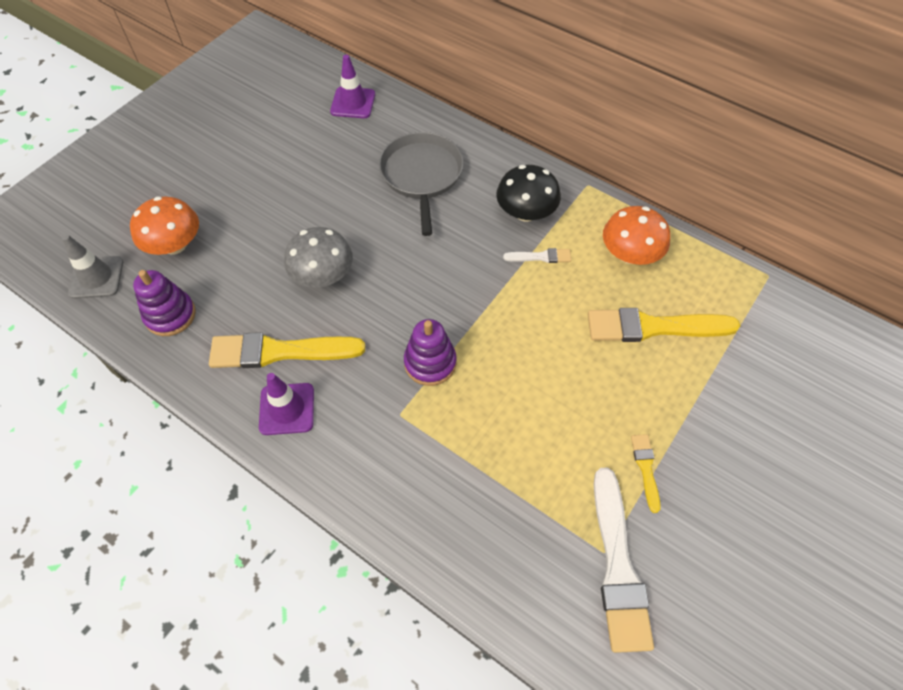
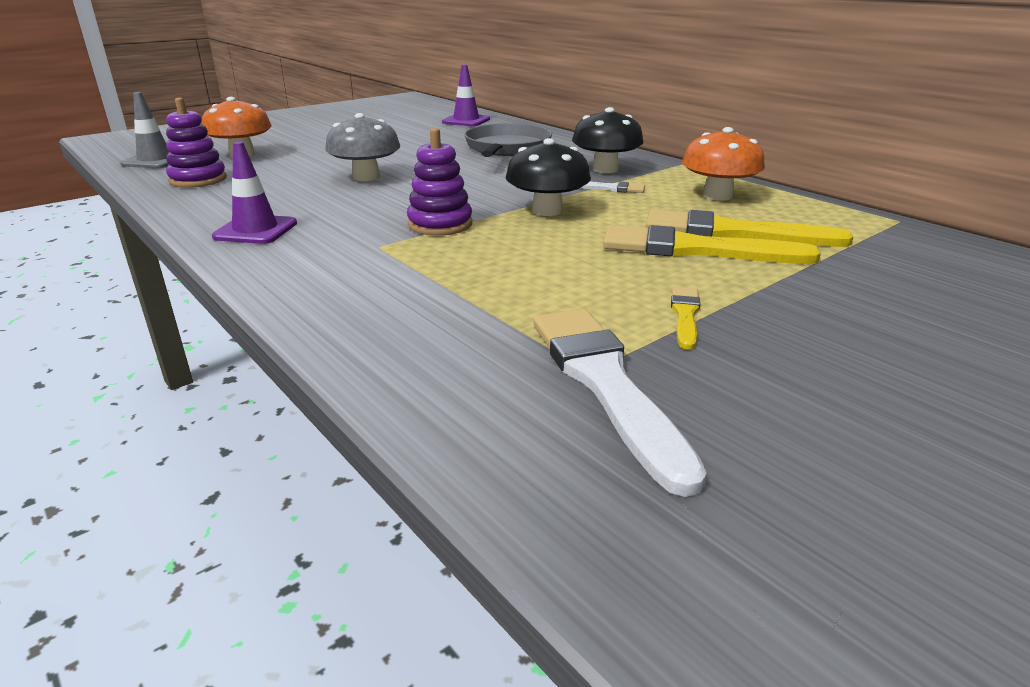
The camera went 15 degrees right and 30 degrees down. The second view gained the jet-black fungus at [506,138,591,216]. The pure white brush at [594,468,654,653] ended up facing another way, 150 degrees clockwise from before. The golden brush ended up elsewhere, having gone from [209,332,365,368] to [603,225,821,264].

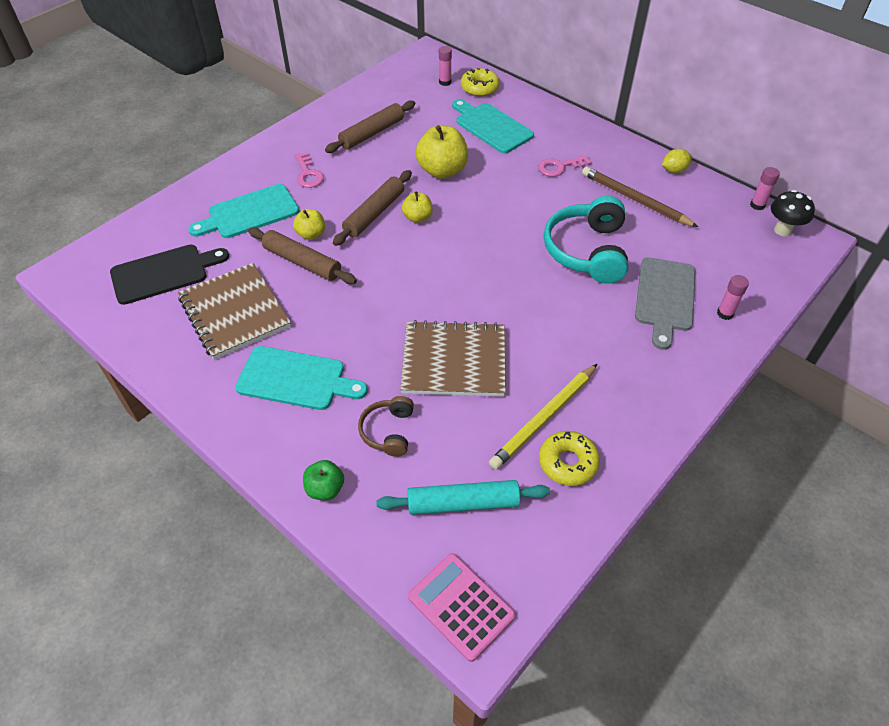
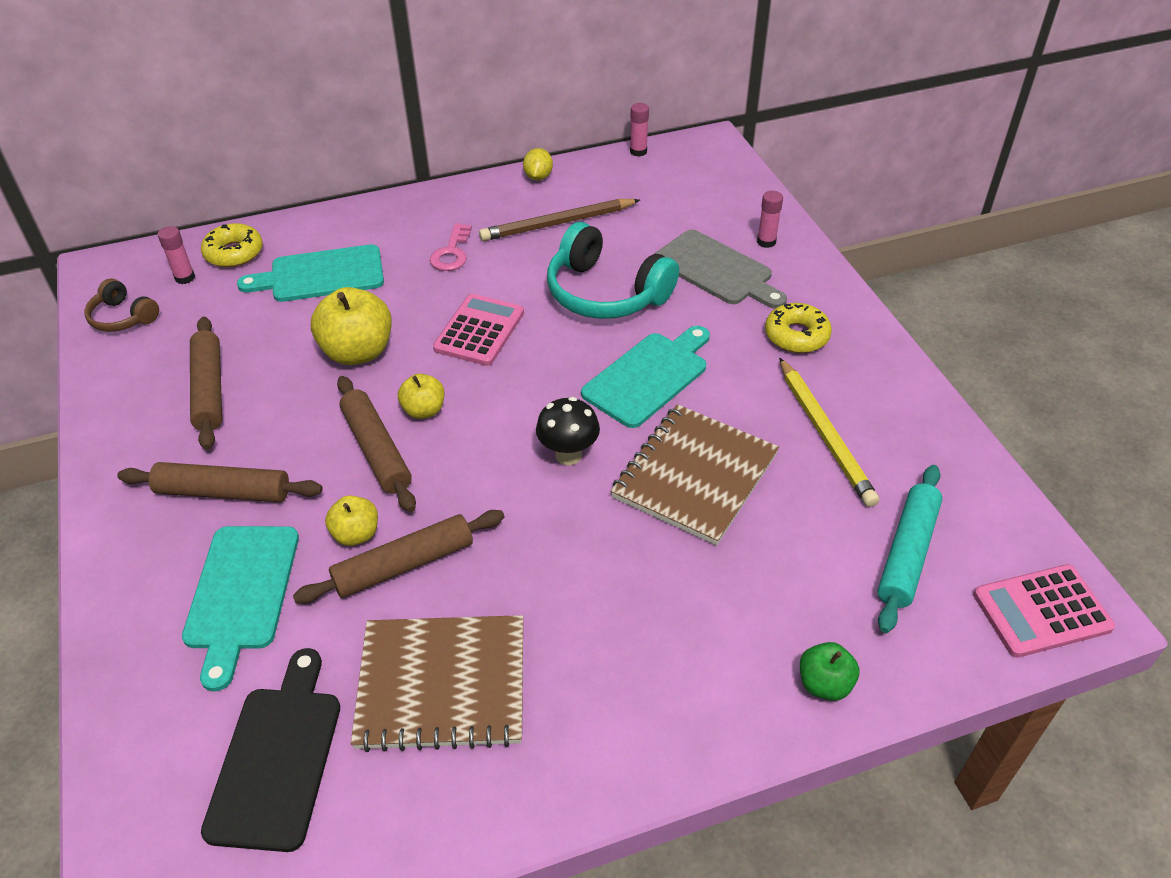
The camera went 60 degrees left and 5 degrees down. The brown headphones ended up elsewhere, having gone from [358,396,414,457] to [84,279,159,332]. Where the pink key stood at [295,152,324,188], the brown rolling pin came to stand at [117,462,323,502]. The second view gained the pink adding machine at [433,294,524,366]. The jet-black fungus ended up elsewhere, having gone from [771,190,815,236] to [536,397,600,465]. The turquoise chopping board ended up elsewhere, having gone from [235,346,368,410] to [581,326,710,428]. The golden donut ended up elsewhere, having gone from [539,431,600,486] to [765,303,832,353].

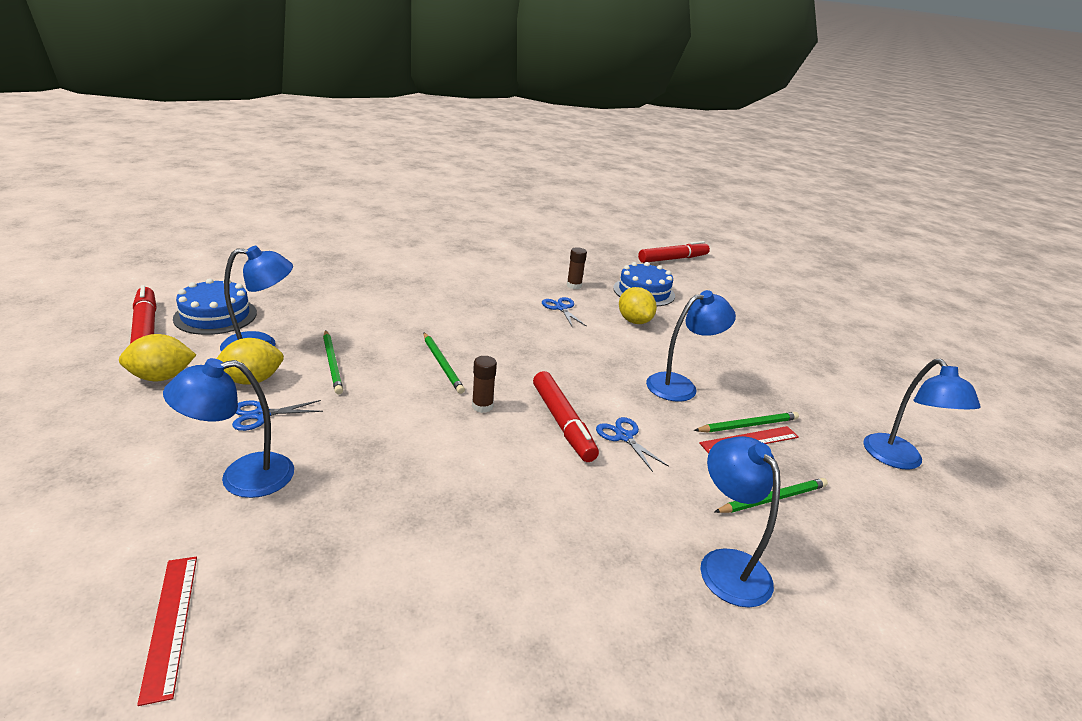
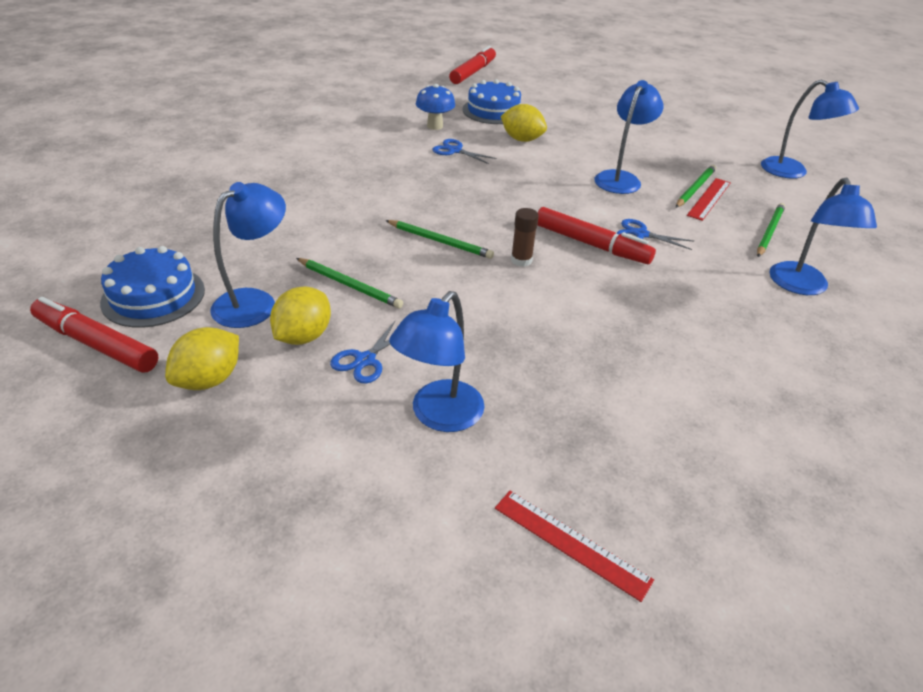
The camera went 35 degrees left and 10 degrees up. Where the brown glue stood at [567,247,587,289], the cobalt fungus came to stand at [416,84,455,130]. The cobalt reading lamp at [700,436,780,608] ended up facing another way, 120 degrees counterclockwise from before.

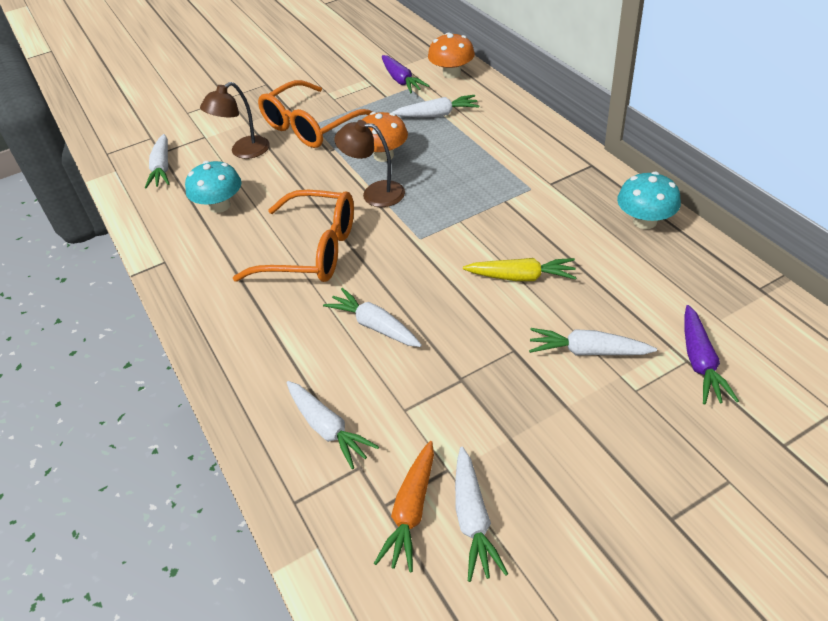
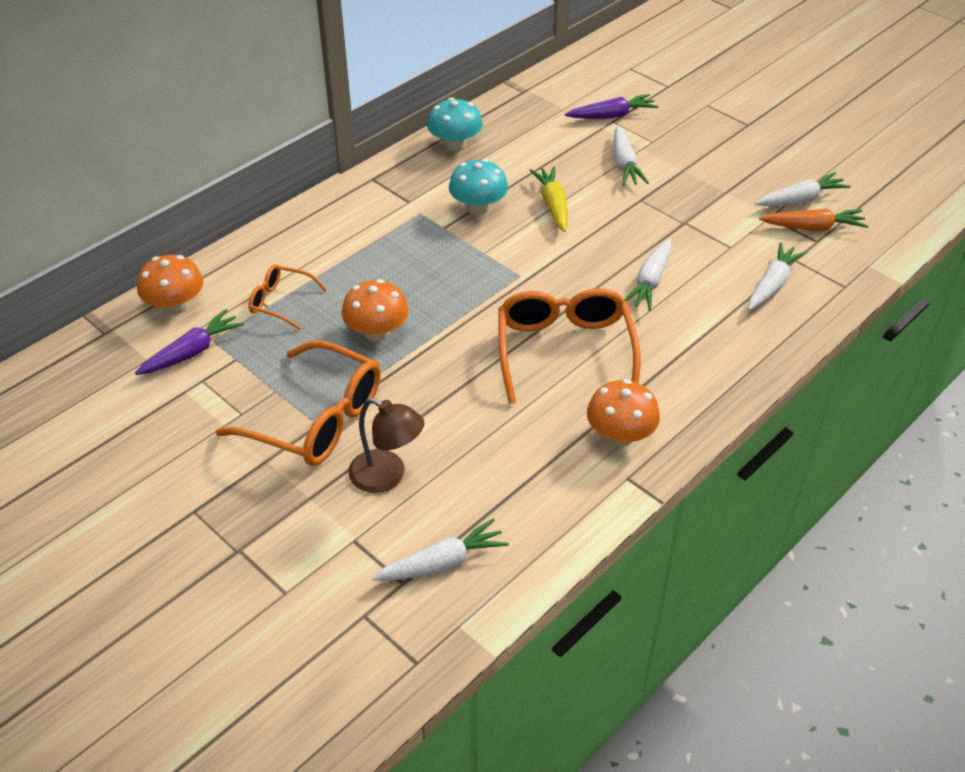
The camera went 110 degrees left and 0 degrees up. Where the pure white carrot stood at [391,95,479,117], the orange eyeglasses came to stand at [248,264,327,330]. The turquoise fungus ended up elsewhere, having gone from [185,161,242,213] to [449,159,508,215]. The second view gained the orange fungus at [587,379,660,446]. The second view lost the brown reading lamp at [334,120,405,207].

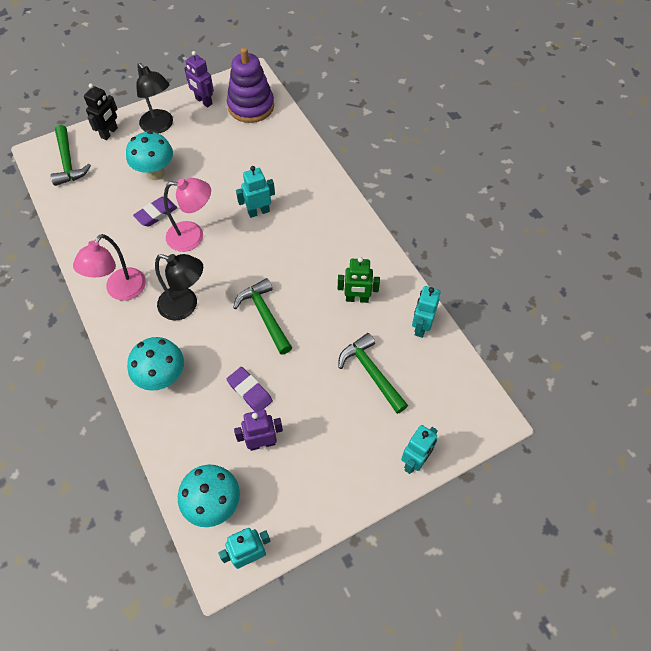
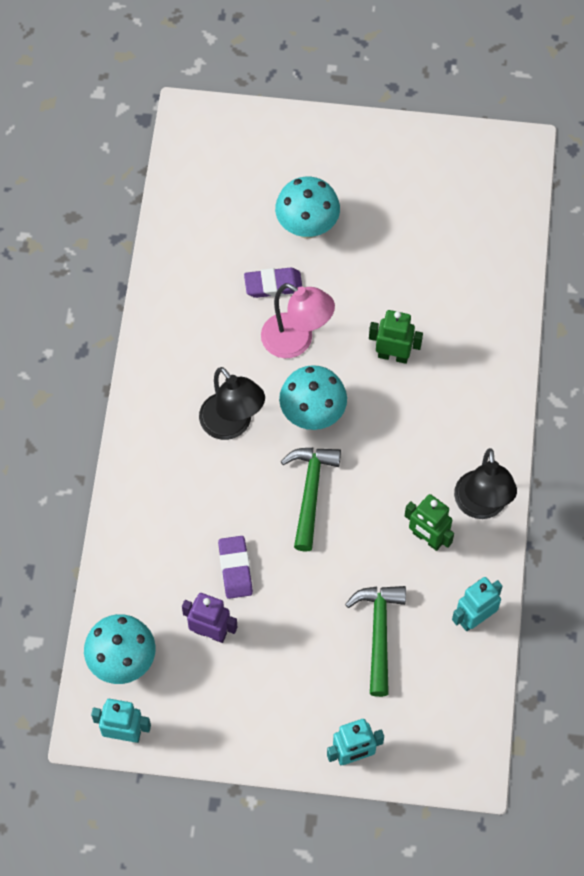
The camera went 35 degrees right and 5 degrees up. The turquoise fungus ended up elsewhere, having gone from [127,337,184,391] to [279,365,347,430]. What was the turquoise toy robot at [236,166,275,218] turned into the leaf-green toy robot at [369,310,423,364]. The jet-black reading lamp ended up elsewhere, having gone from [136,63,173,134] to [454,448,517,519]. The second view lost the leaf-green carpenter's hammer at [50,125,91,186]. The second view lost the pink reading lamp at [73,234,146,301]. The second view lost the jet-black toy robot at [84,83,118,140]. The second view lost the violet toy robot at [184,51,214,108]. The second view lost the violet stacking rings at [227,47,274,123].

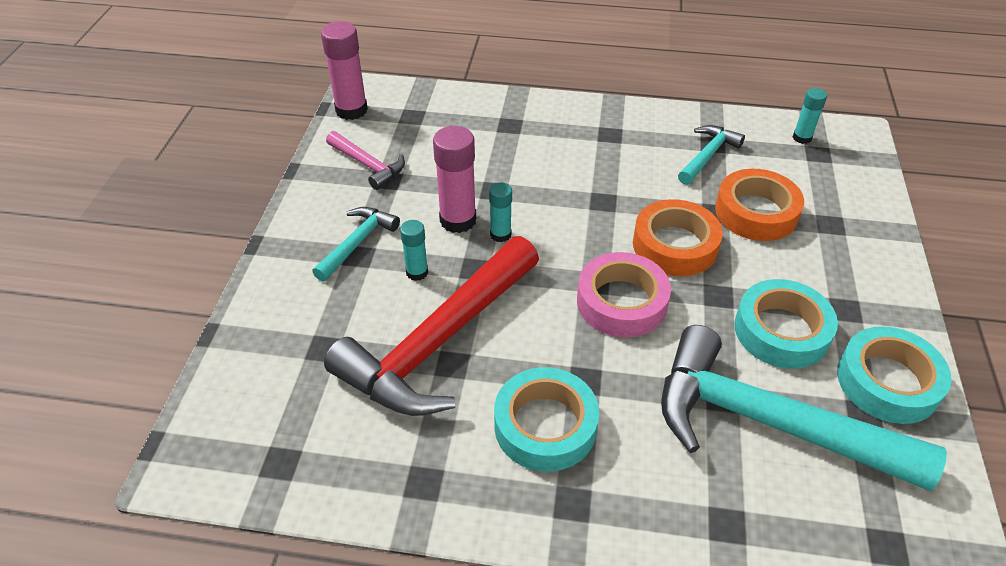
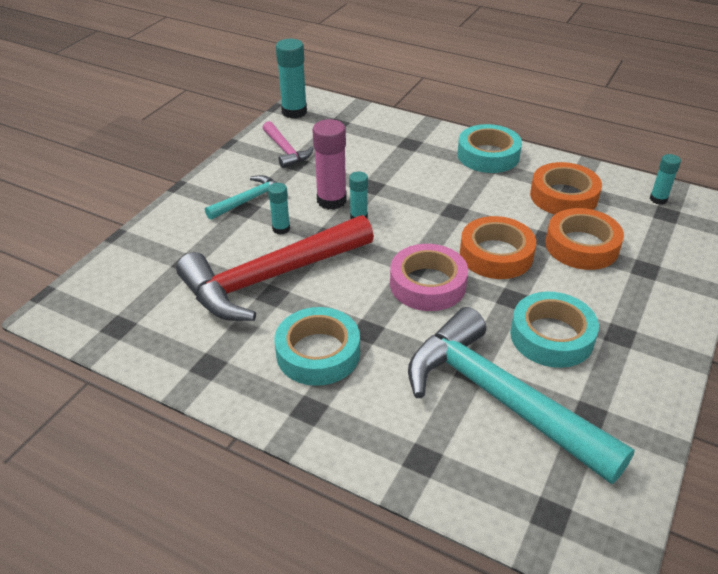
The camera went 20 degrees right and 5 degrees down. What was the pink glue at [321,21,368,120] turned into the turquoise glue at [276,39,307,119]. The turquoise tape ended up elsewhere, having gone from [837,326,952,424] to [457,124,522,173]. Where the turquoise carpenter's hammer stood at [678,125,745,185], the orange tape came to stand at [530,162,602,215].

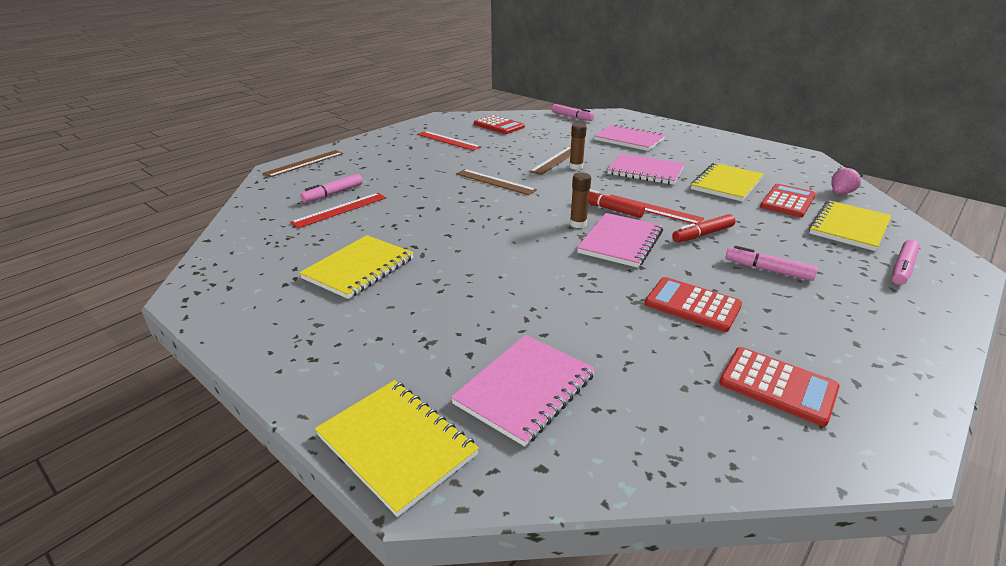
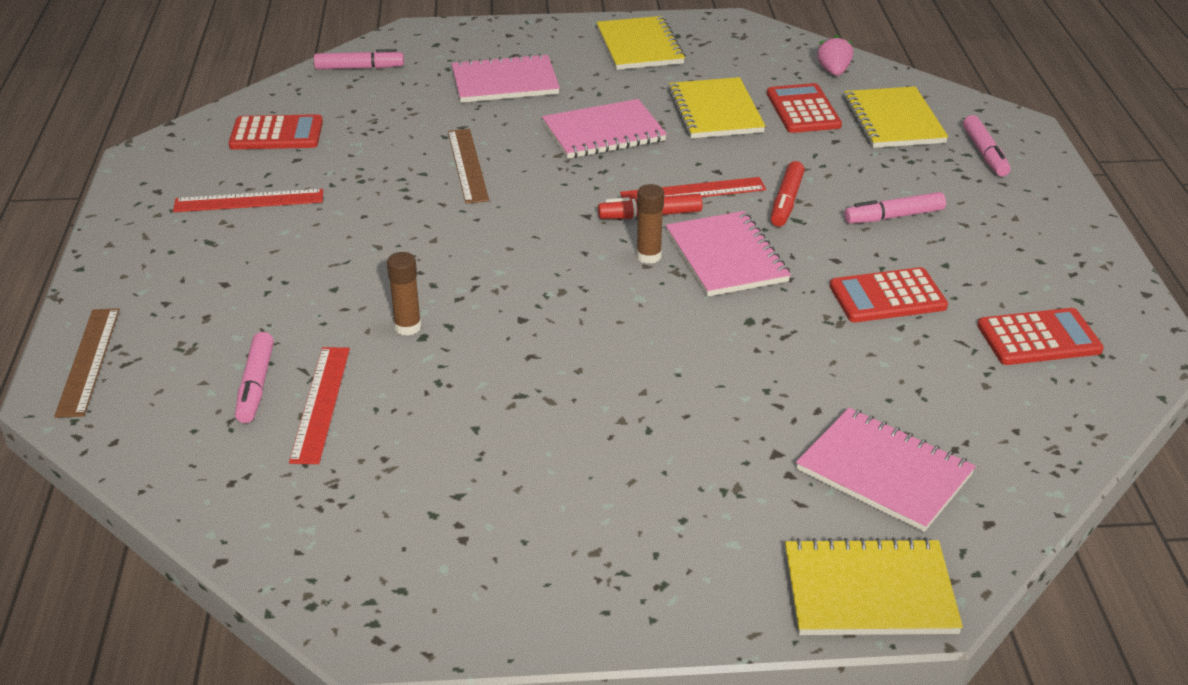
The camera went 45 degrees left and 5 degrees up. The brown glue ended up elsewhere, having gone from [569,123,587,170] to [387,252,422,336]. The golden exercise book ended up elsewhere, having gone from [299,235,414,299] to [596,16,686,70]. The pink exercise book at [451,335,595,447] ended up facing another way, 45 degrees counterclockwise from before. The second view lost the brown measuring stick at [456,169,537,195].

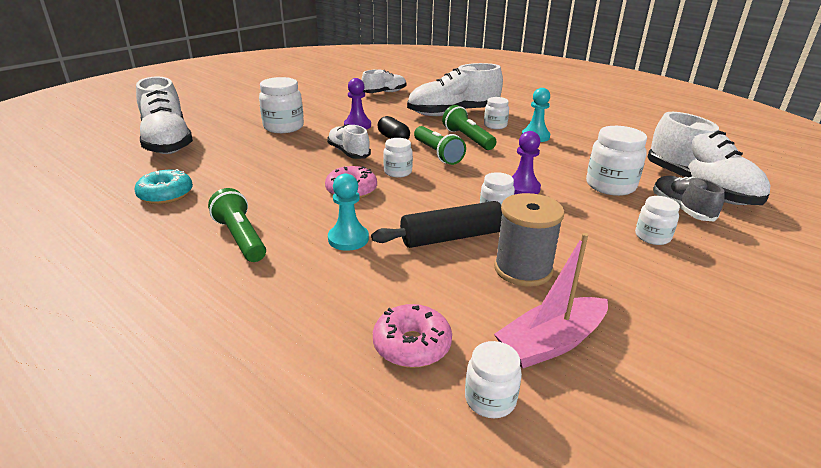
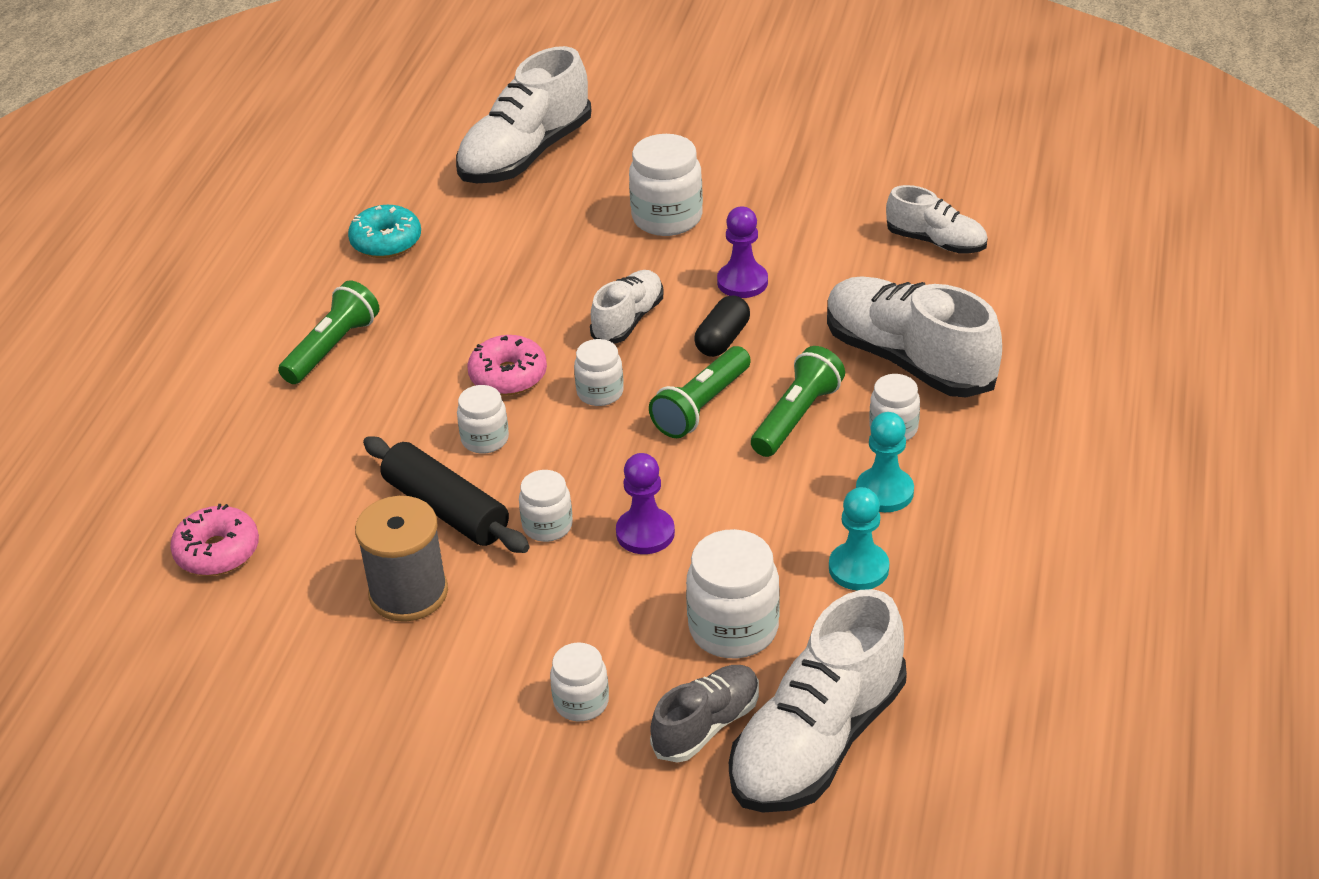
The camera went 65 degrees right and 10 degrees up. The pure white preserve jar ended up elsewhere, having gone from [465,341,522,418] to [457,385,509,454]. The turquoise chess pawn ended up elsewhere, having gone from [328,174,369,251] to [829,487,889,590]. The second view lost the pink toy boat at [494,233,608,369].

